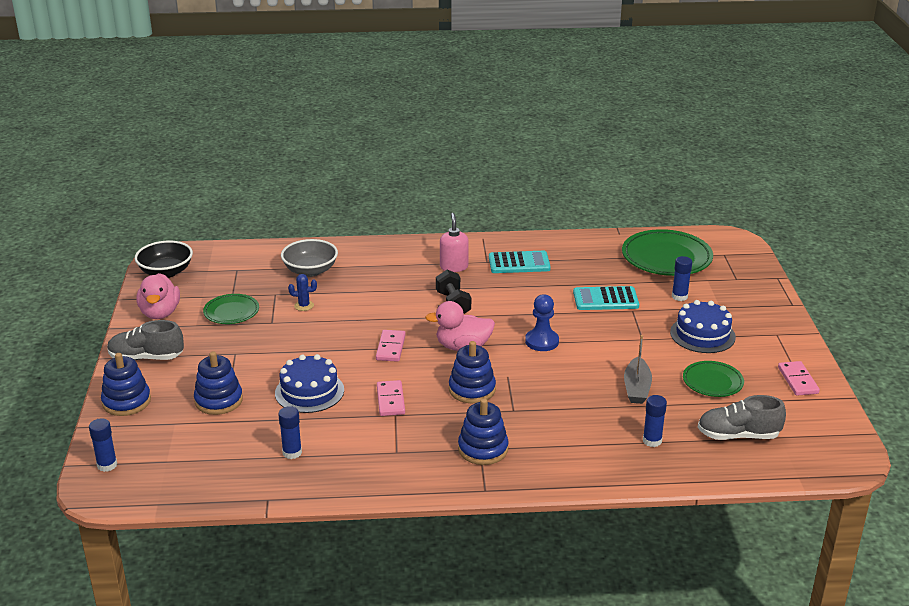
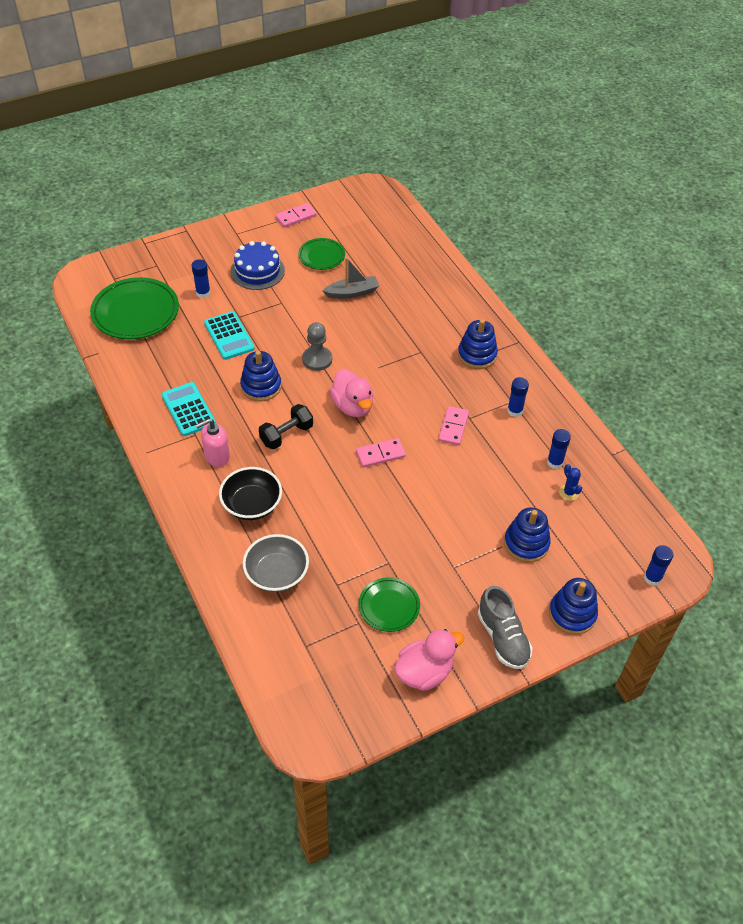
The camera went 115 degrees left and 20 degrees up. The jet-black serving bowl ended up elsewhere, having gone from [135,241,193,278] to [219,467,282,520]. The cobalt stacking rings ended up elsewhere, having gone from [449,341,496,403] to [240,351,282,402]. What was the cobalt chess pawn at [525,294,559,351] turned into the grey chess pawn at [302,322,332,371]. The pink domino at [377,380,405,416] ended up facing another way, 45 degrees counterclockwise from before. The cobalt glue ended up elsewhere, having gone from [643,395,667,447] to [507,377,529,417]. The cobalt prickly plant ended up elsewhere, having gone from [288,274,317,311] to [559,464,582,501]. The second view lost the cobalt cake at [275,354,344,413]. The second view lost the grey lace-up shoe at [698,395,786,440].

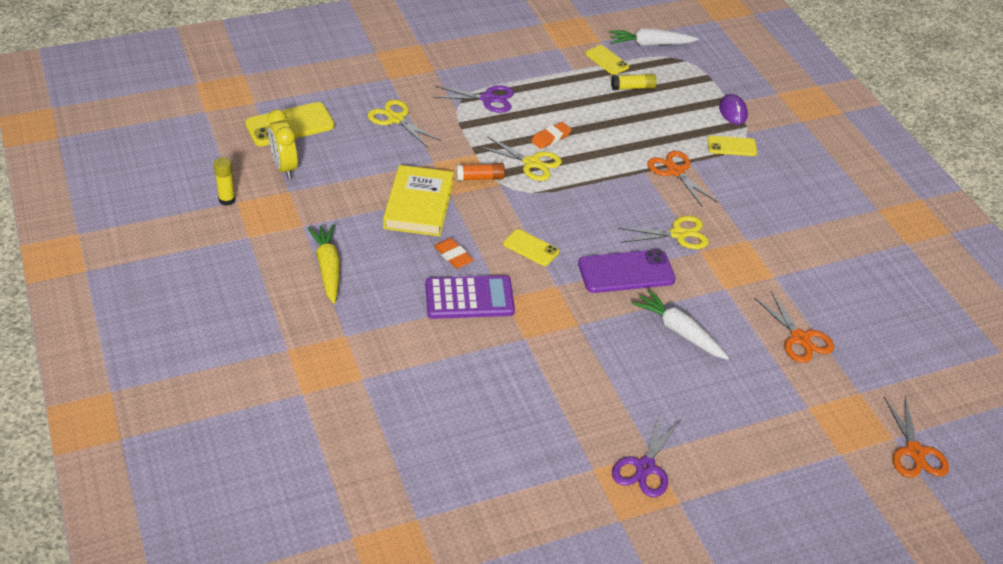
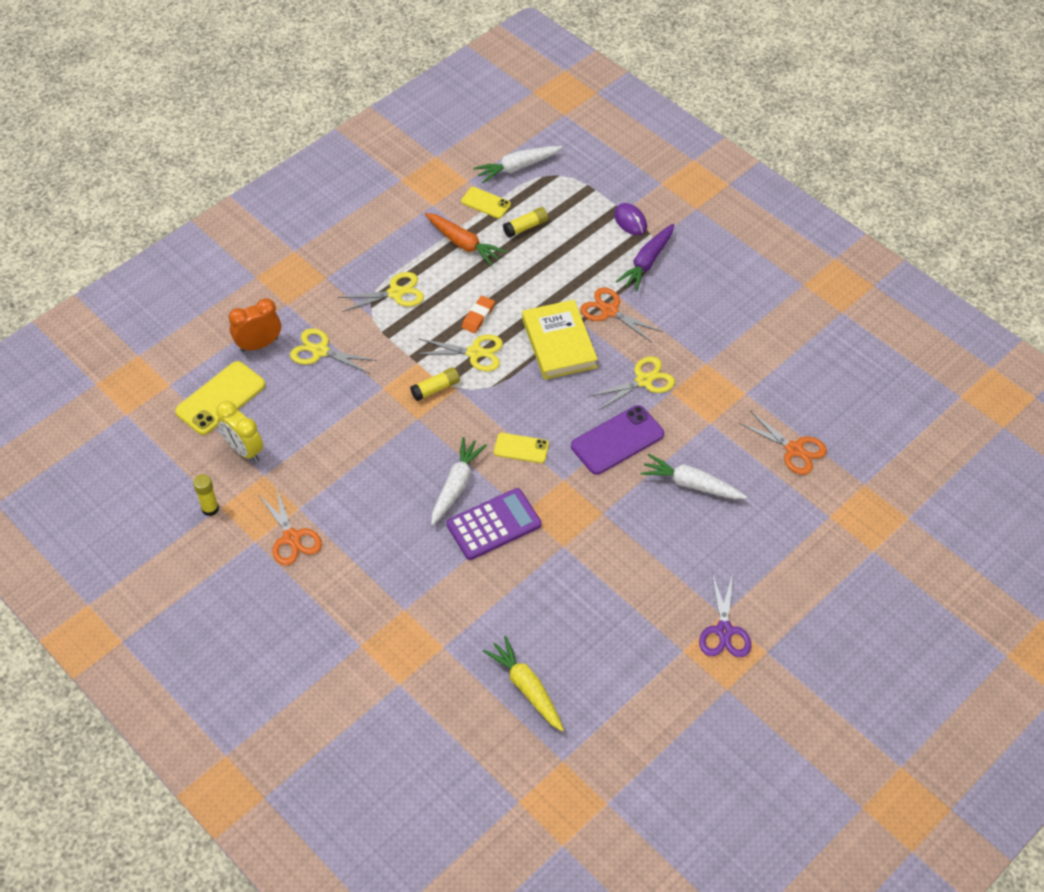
The camera went 20 degrees left and 10 degrees up. The second view gained the orange clock at [229,298,281,352]. The orange shears ended up elsewhere, having gone from [884,395,949,478] to [258,488,322,565]. What was the violet shears at [433,85,514,113] turned into the golden shears at [338,272,424,312]. What was the orange glue at [456,163,505,181] turned into the golden glue at [410,367,460,401]. The second view gained the orange carrot at [425,213,506,266]. Where the orange gum eraser stood at [434,238,474,269], the pure white carrot came to stand at [431,437,487,526]. The golden carrot ended up elsewhere, having gone from [307,224,340,304] to [483,636,564,732]. The golden hardcover ended up elsewhere, having gone from [383,165,454,236] to [522,300,598,380]. Where the golden phone stood at [708,136,757,156], the violet carrot came to stand at [616,224,674,292].

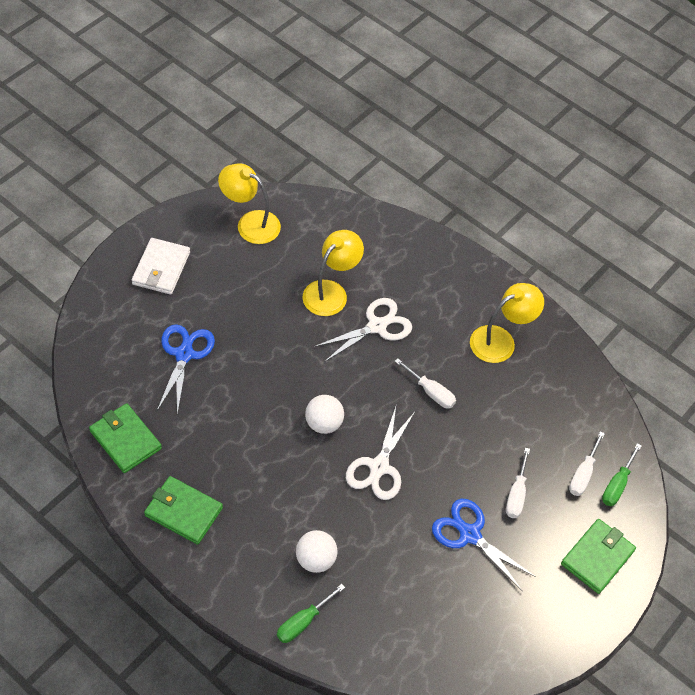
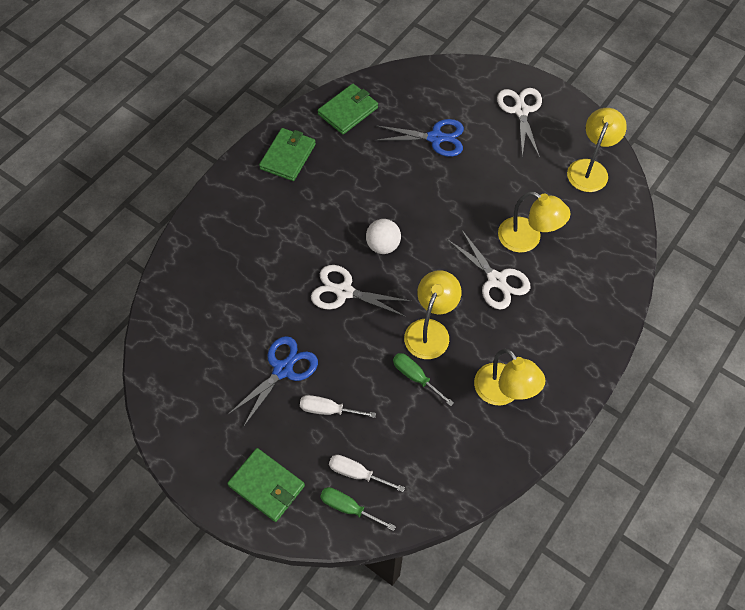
The camera went 90 degrees right and 5 degrees up. The leaf-green screwdriver ended up elsewhere, having gone from [277,584,345,643] to [393,353,454,406]. Where the pure white screwdriver stood at [395,358,456,408], the golden reading lamp came to stand at [404,270,461,359]. Where the pure white wallet stood at [132,238,190,295], the pure white shears came to stand at [497,88,542,158]. The second view lost the pure white play ball at [296,530,338,573].

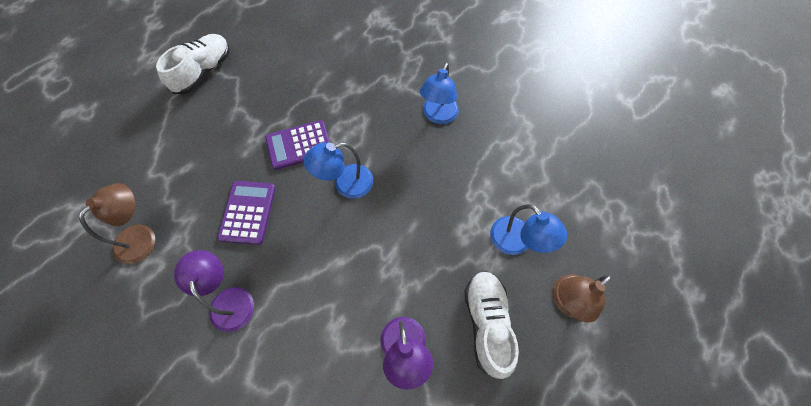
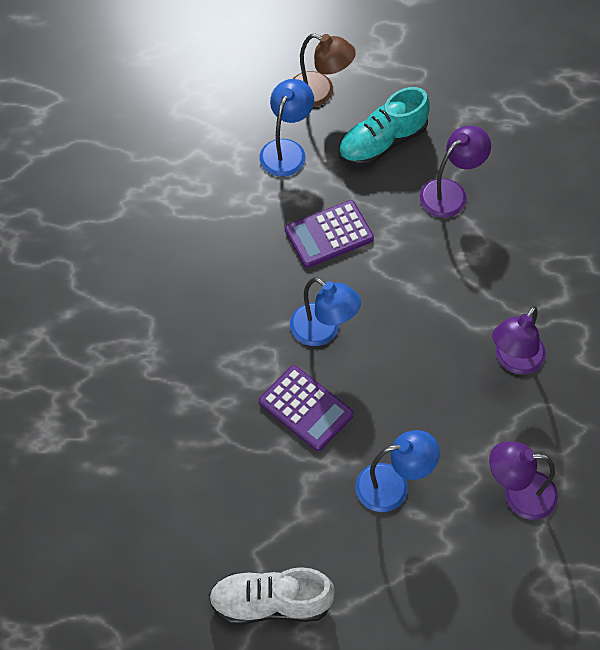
The camera went 120 degrees left and 5 degrees down. The violet adding machine ended up elsewhere, having gone from [217,181,275,245] to [285,200,374,268]. What was the pure white lace-up shoe at [464,271,519,379] turned into the turquoise lace-up shoe at [338,87,430,166]. The cobalt reading lamp ended up elsewhere, having gone from [420,62,459,124] to [355,430,440,512]. What was the brown reading lamp at [78,183,155,264] turned into the violet reading lamp at [489,442,558,520].

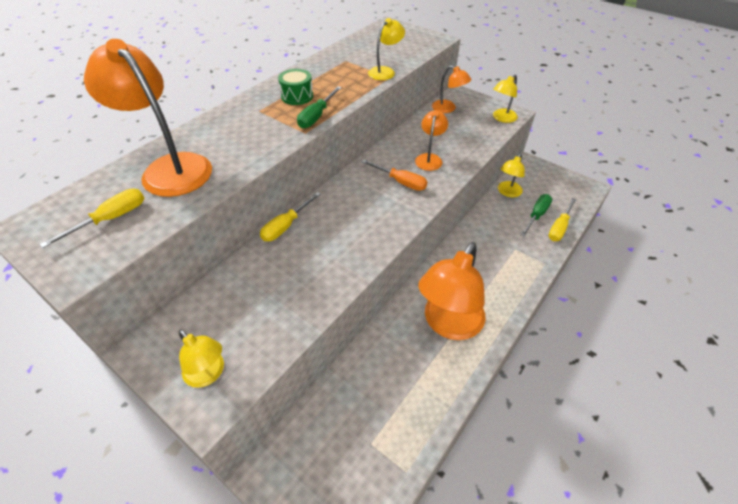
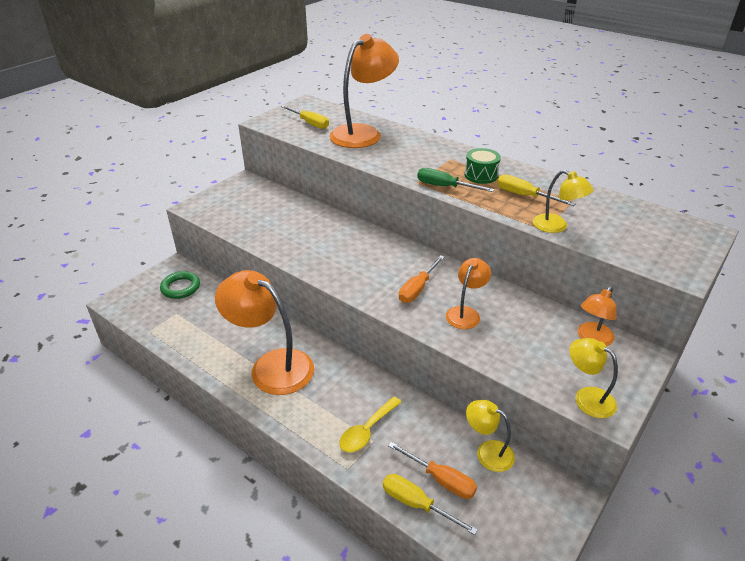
The camera went 90 degrees right and 10 degrees down. The second view gained the leaf-green ring at [160,271,200,299]. The second view gained the golden teaspoon at [339,397,401,452]. What was the leaf-green screwdriver at [521,194,552,237] turned into the orange screwdriver at [388,442,477,499]. The orange reading lamp at [415,110,448,171] ended up facing another way, 75 degrees counterclockwise from before. The golden screwdriver ended up elsewhere, having gone from [260,192,321,241] to [497,174,576,206]. The second view lost the golden reading lamp at [179,330,224,388].

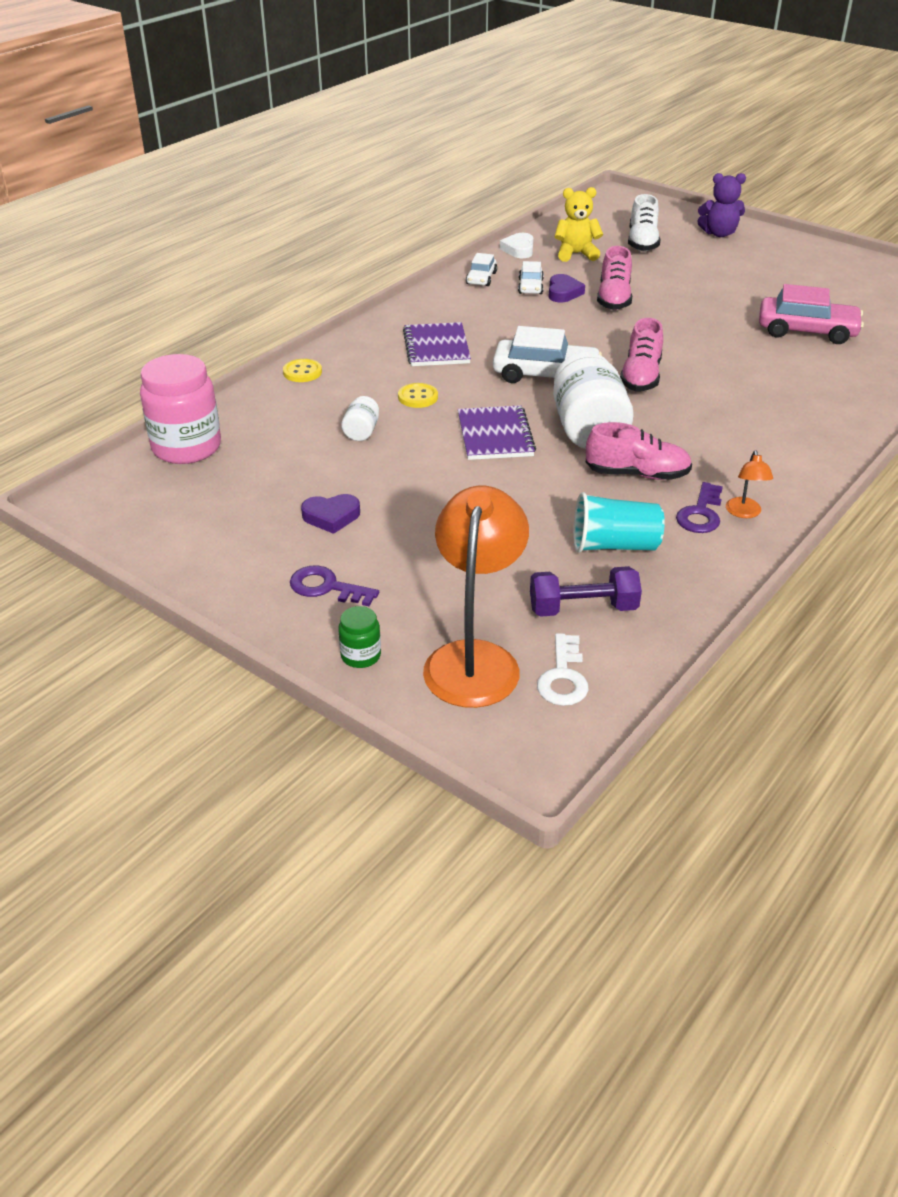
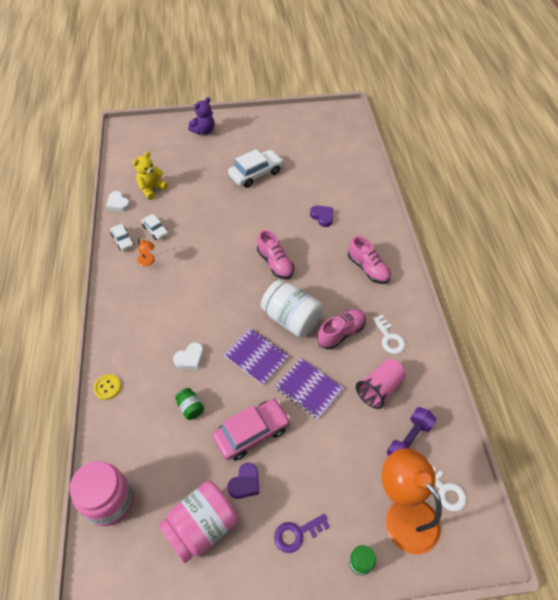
The camera went 45 degrees left and 15 degrees up. The orange reading lamp ended up elsewhere, having gone from [726,451,773,518] to [137,238,155,267]. The second view gained the pink preserve jar at [158,481,238,563]. Where the golden sewing button stood at [398,383,438,408], the pure white heart shape came to stand at [173,342,204,370]. What was the pure white preserve jar at [341,396,379,441] turned into the leaf-green preserve jar at [175,388,204,420]. The pink automobile ended up elsewhere, having gone from [759,284,864,344] to [212,399,291,461]. The pure white automobile ended up elsewhere, having gone from [493,326,602,383] to [228,149,283,188]. The violet exercise book ended up elsewhere, having gone from [403,322,471,366] to [275,358,344,420]. The violet heart shape ended up elsewhere, having gone from [549,274,585,303] to [310,205,333,227]. The pink lace-up shoe ended up elsewhere, having gone from [597,246,632,310] to [348,236,391,284]. What was the turquoise cup at [573,492,665,553] turned into the pink cup at [356,359,406,409]. What was the violet key at [676,482,723,533] turned into the pure white key at [373,315,405,354]. The second view lost the pure white lace-up shoe at [628,194,660,252].

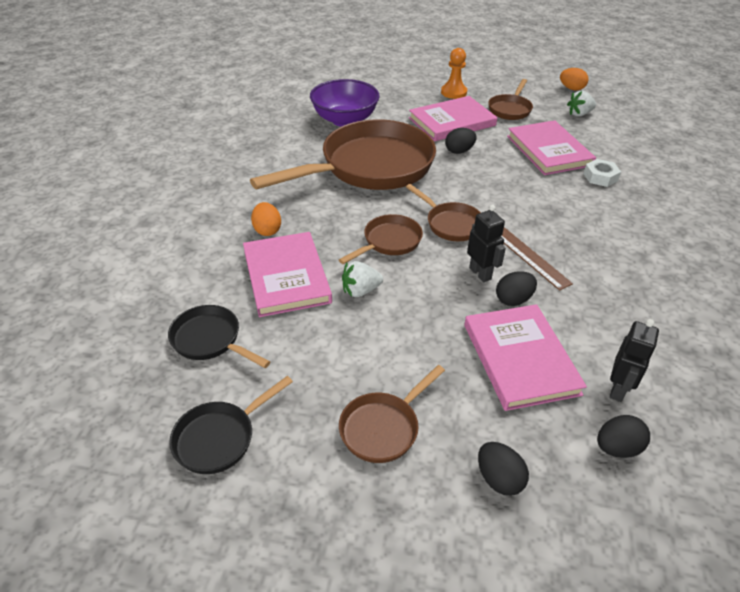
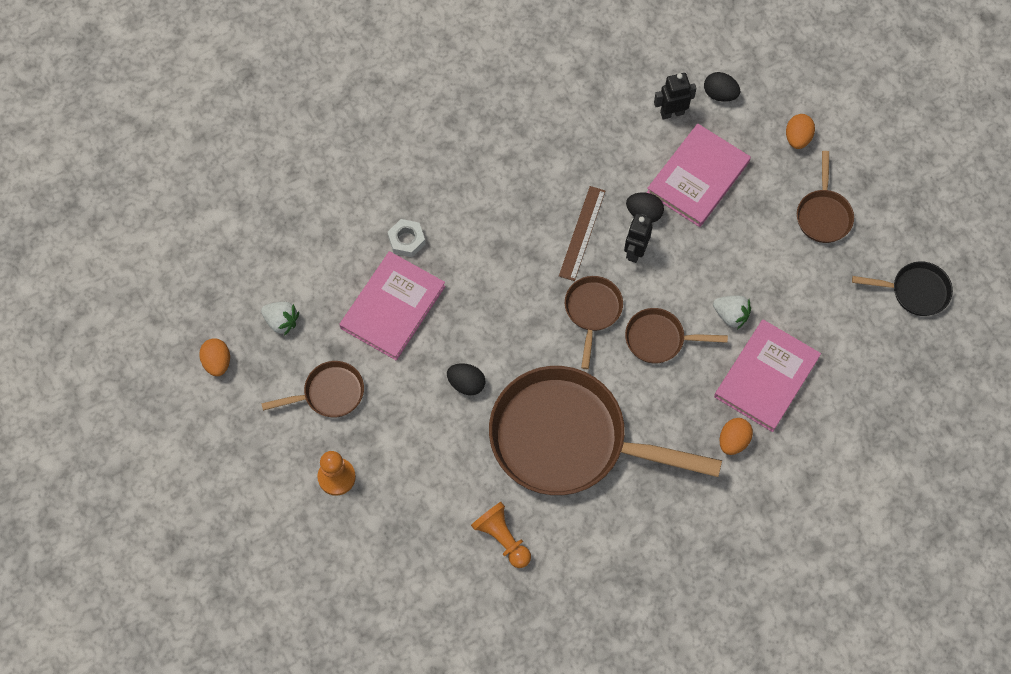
The camera went 130 degrees left and 25 degrees up. Where the violet serving bowl stood at [310,79,380,127], the orange chess pawn came to stand at [471,502,531,568]. What was the jet-black toy egg at [478,442,529,496] turned into the orange toy egg at [786,114,815,149]. The brown skillet at [339,365,445,463] ended up facing another way, 90 degrees clockwise from before. The second view lost the jet-black skillet at [168,305,270,368]. The second view lost the pink hardcover at [409,96,497,141].

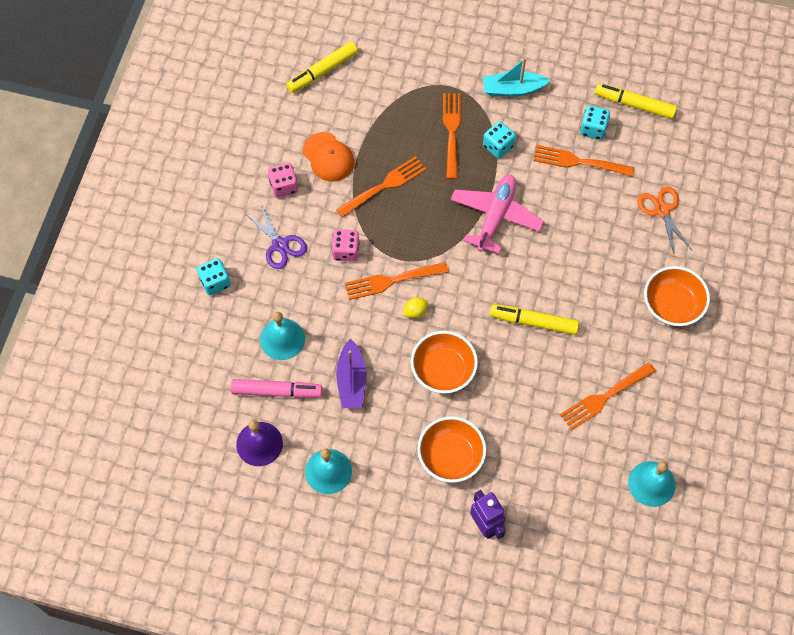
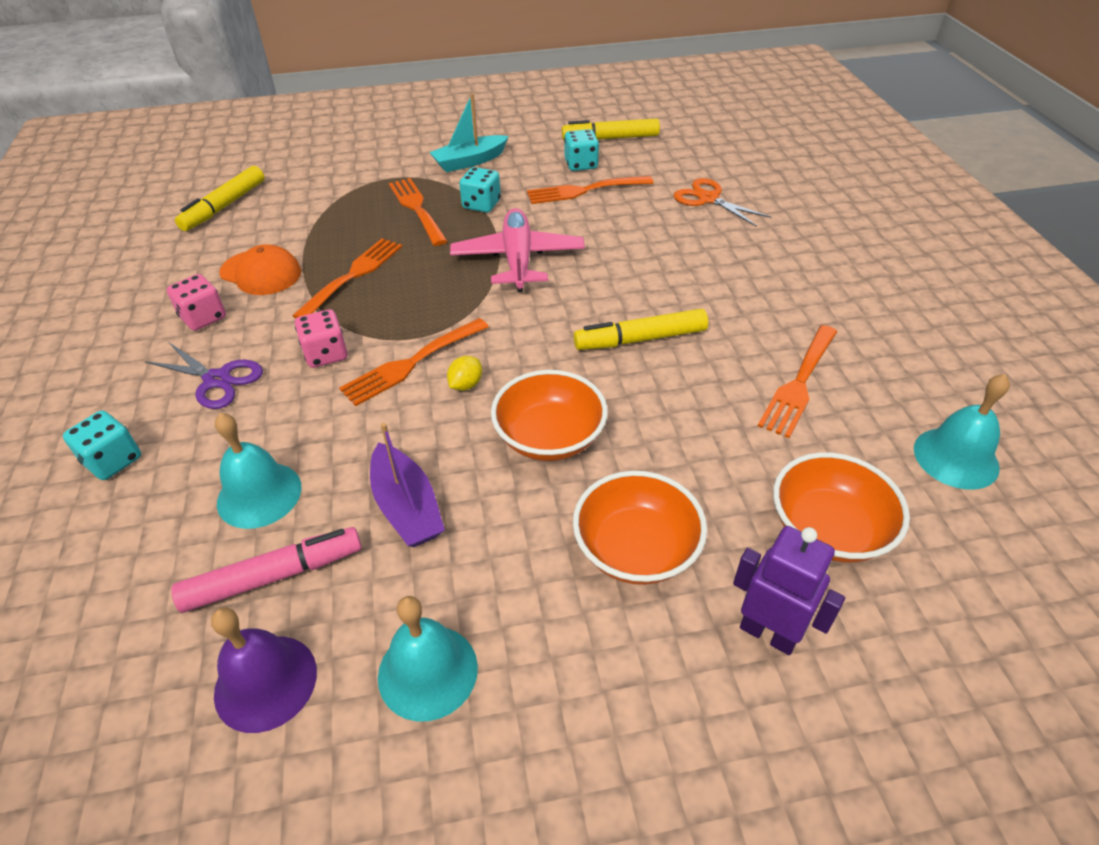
The camera went 25 degrees left and 20 degrees down. The orange serving bowl ended up elsewhere, having gone from [644,266,710,326] to [773,452,910,563].

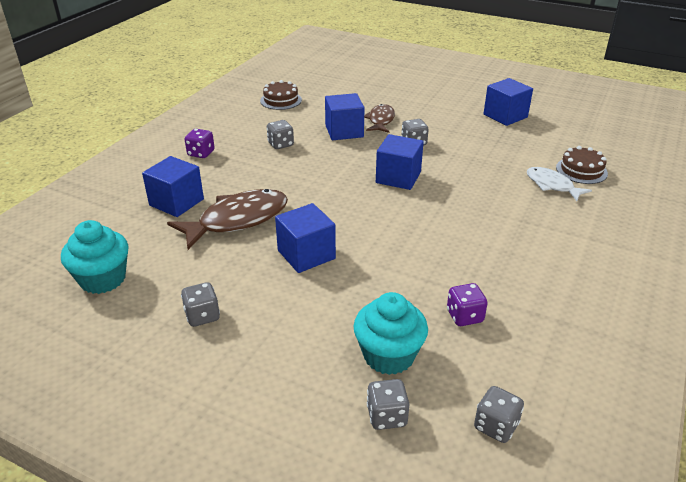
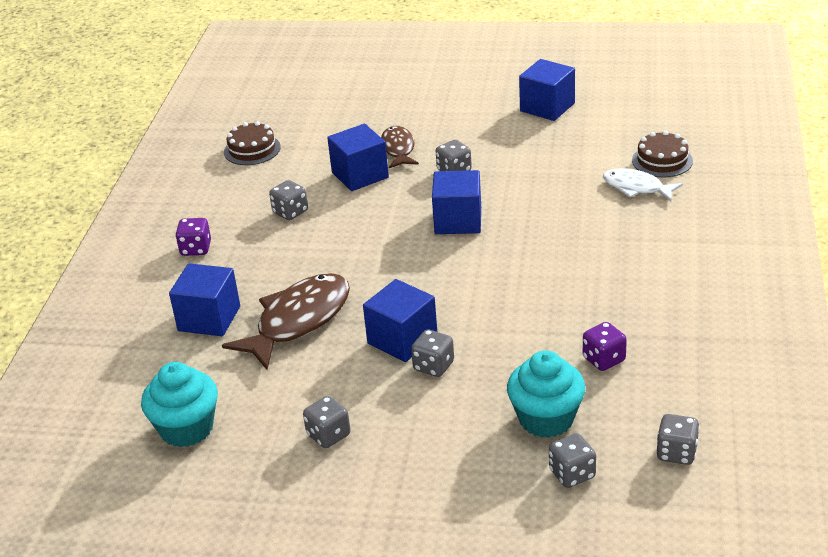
The camera went 15 degrees left and 0 degrees up. The second view gained the grey die at [411,330,454,377].

